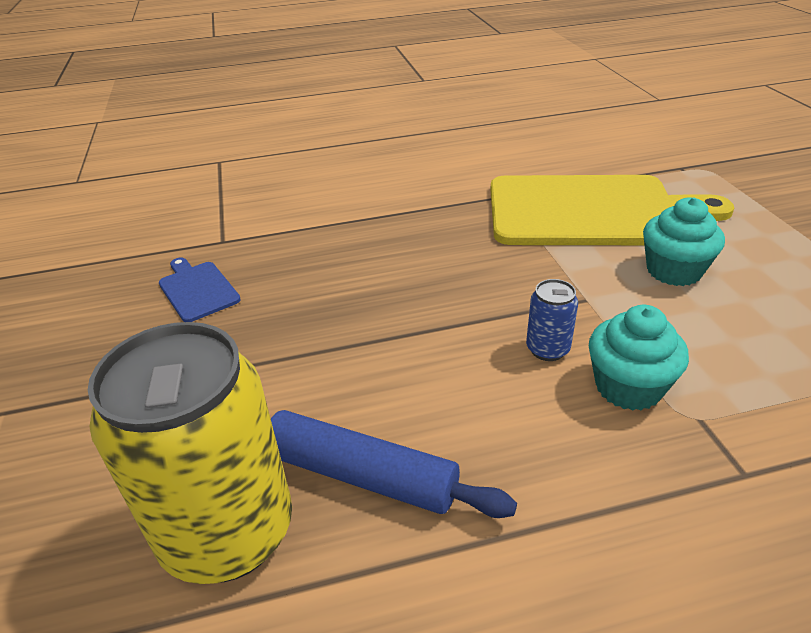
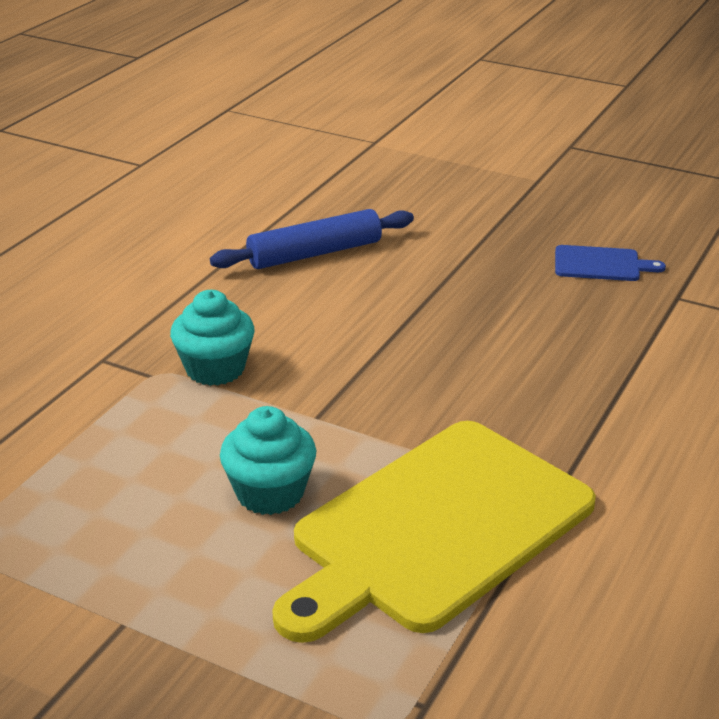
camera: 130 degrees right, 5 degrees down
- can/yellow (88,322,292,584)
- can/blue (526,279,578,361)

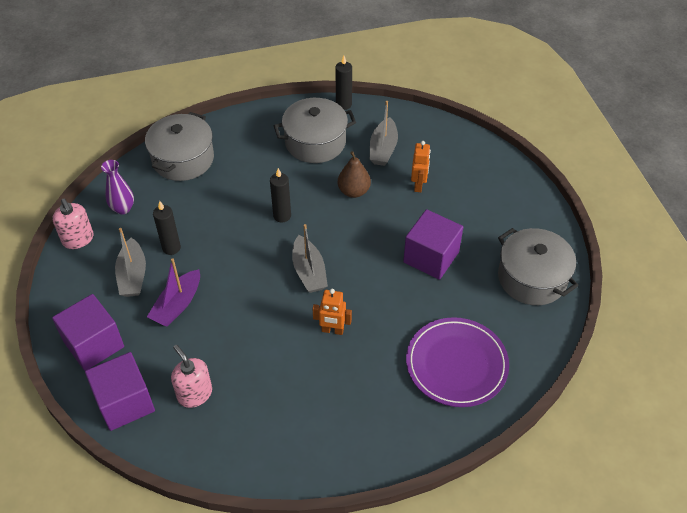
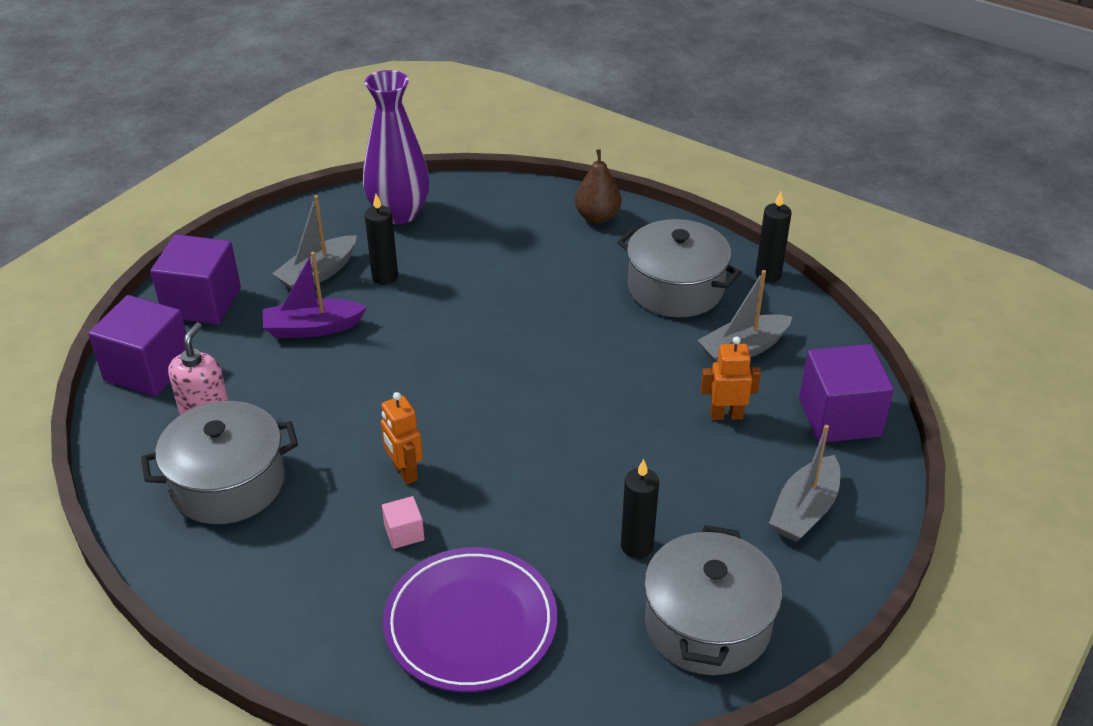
camera: 50 degrees right, 10 degrees down
- soap dispenser/pink (52,199,94,249)
+ cube/pink (382,496,424,549)
~ pot/grey (145,112,214,181) to (141,401,298,524)
~ candle/black (270,168,291,222) to (621,459,659,558)
~ boat/grey (292,224,328,293) to (769,425,840,542)
~ pear/brown (337,151,371,198) to (575,149,621,224)
~ cube/purple (403,209,463,280) to (799,344,894,443)
~ robot/orange (411,141,431,192) = (701,336,761,420) 150 degrees counterclockwise
~ vase/purple (101,160,134,215) = (363,70,430,224) x1.75

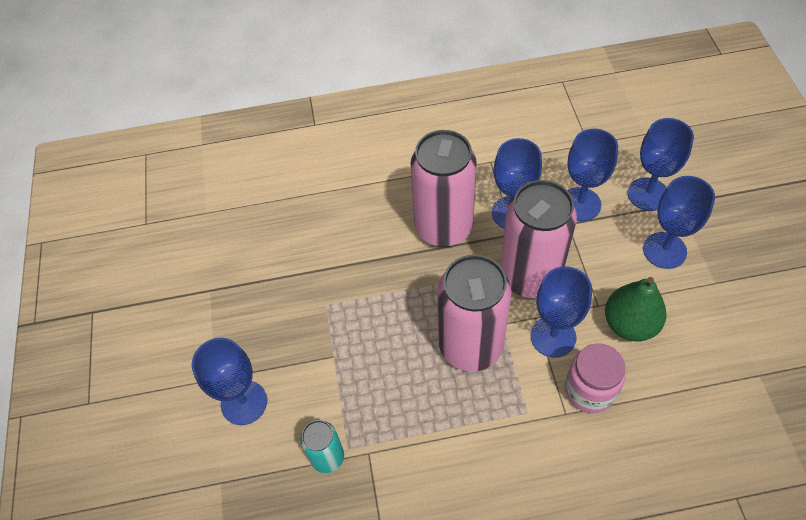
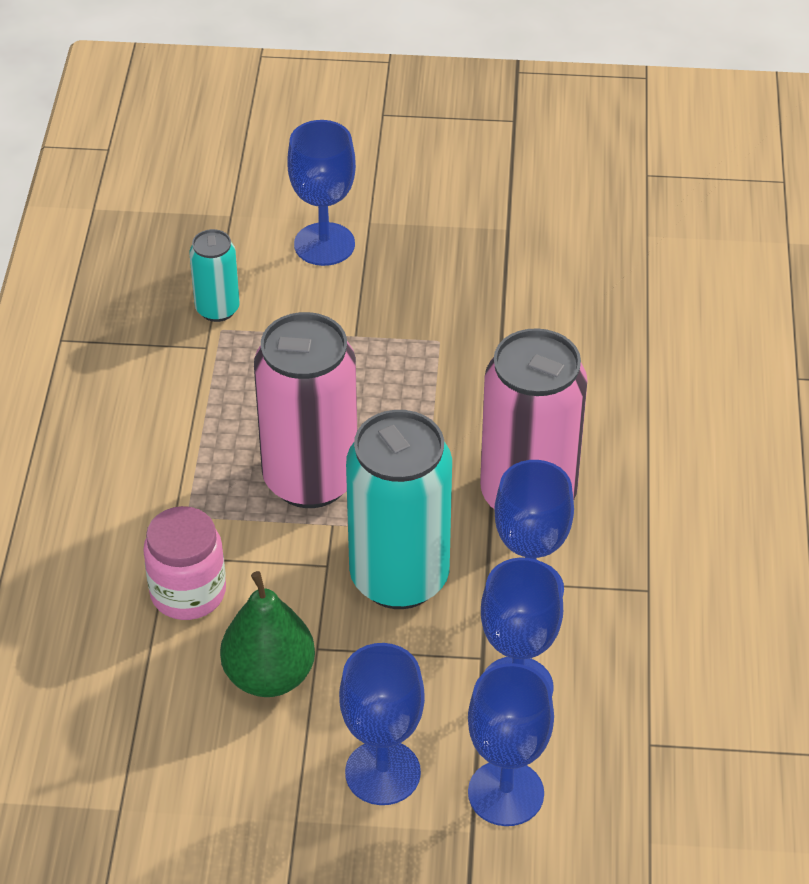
camera: 100 degrees right, 10 degrees down
- goblet/blue (531,266,592,358)
~ can/pink (500,180,577,298) to can/turquoise (346,410,452,609)

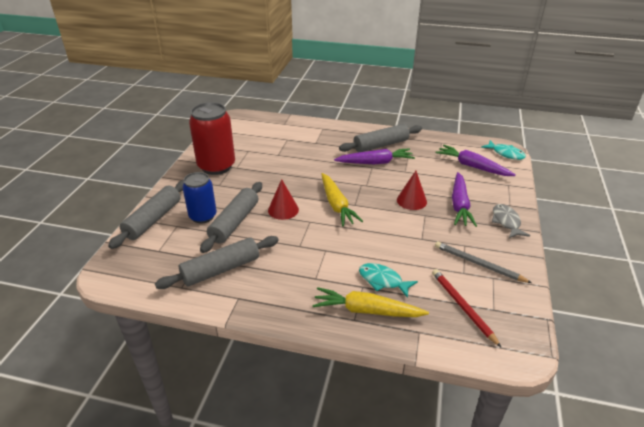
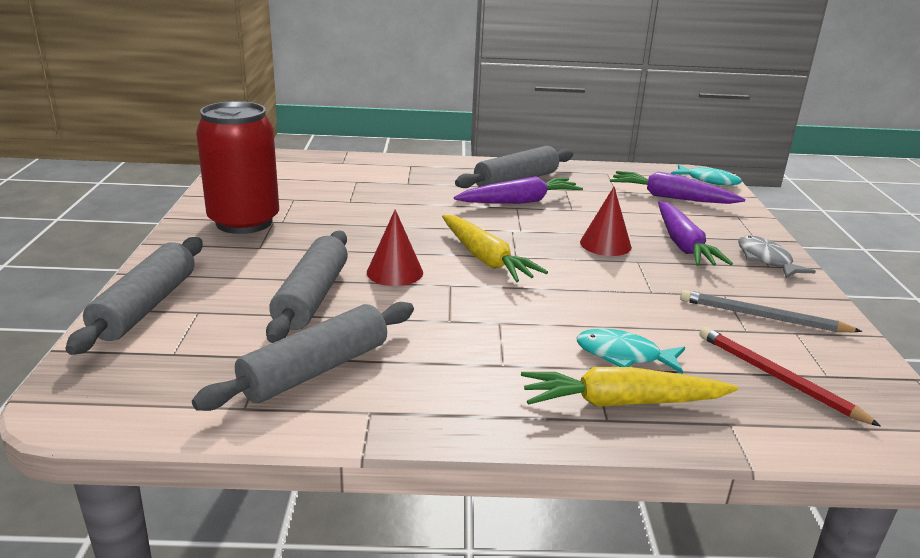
camera: 15 degrees left, 10 degrees down
- can/blue (182,172,217,224)

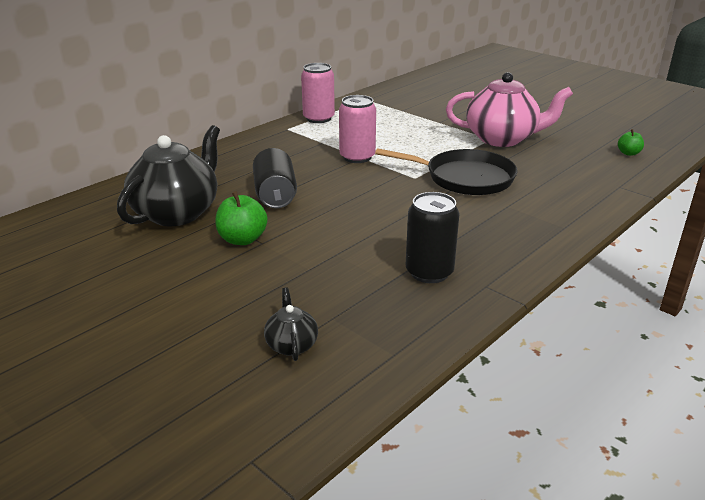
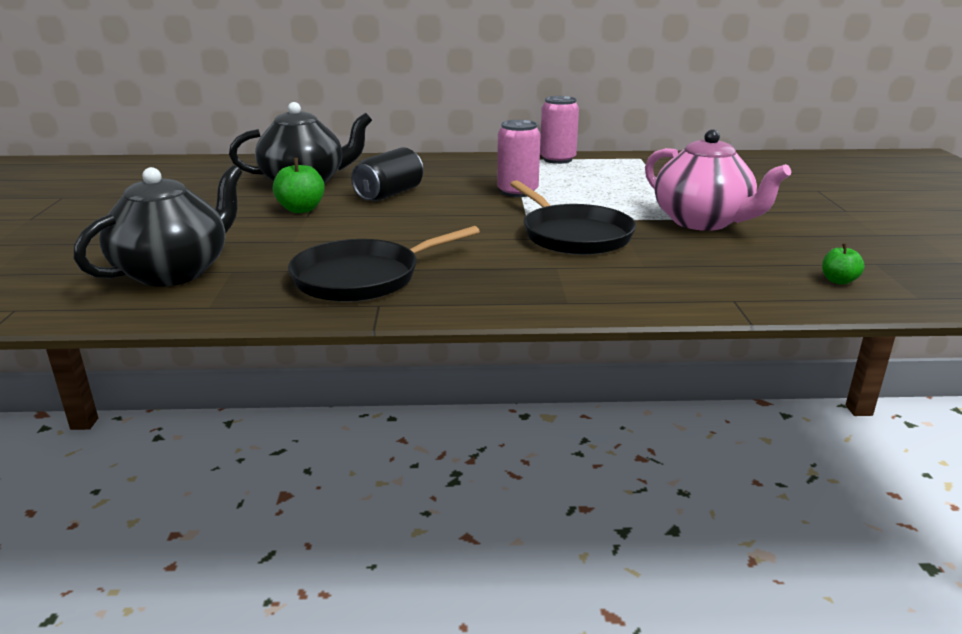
camera: 45 degrees right, 5 degrees down
~ can/black (406,192,460,283) to pan/black (288,226,480,302)
~ teapot/black (264,287,318,361) = (74,165,242,287) x2.22

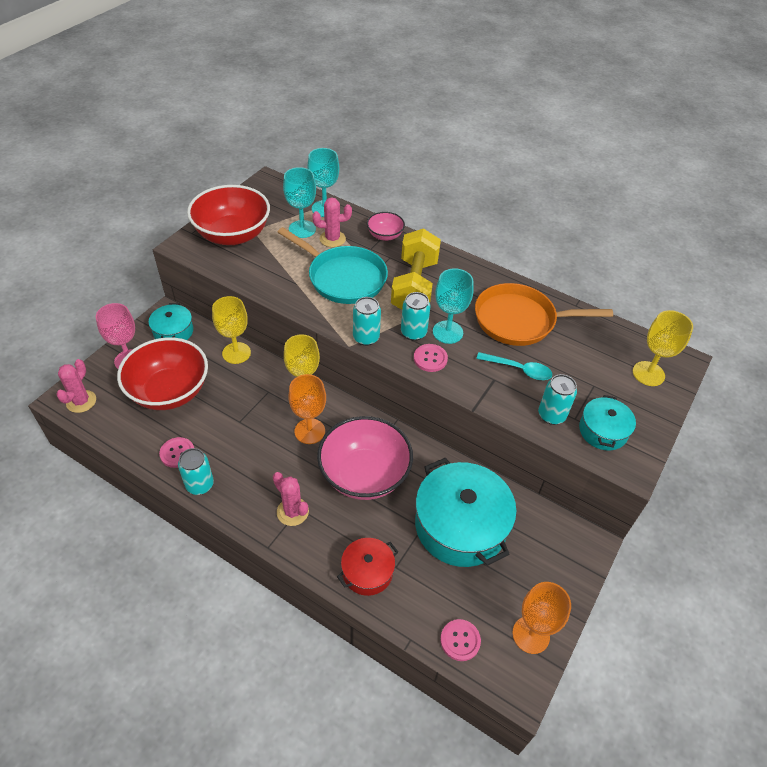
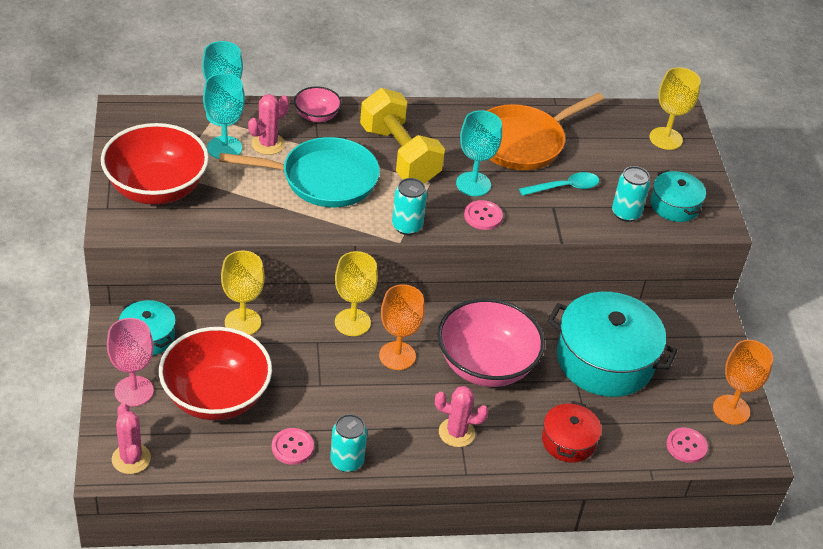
camera: 40 degrees left, 5 degrees down
- can/turquoise (401,292,431,341)

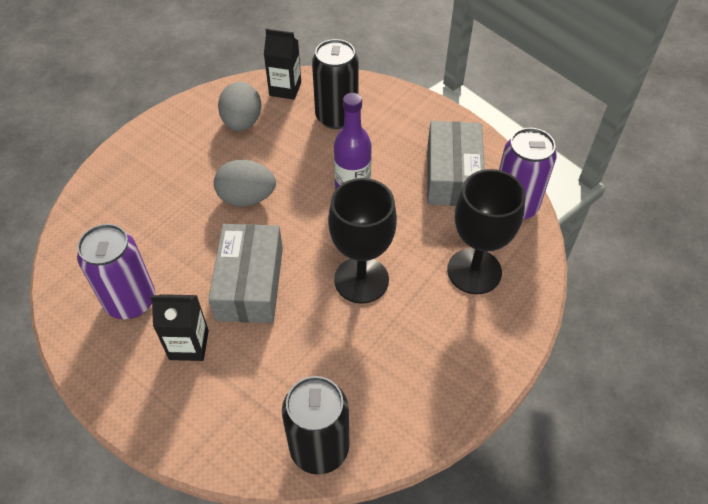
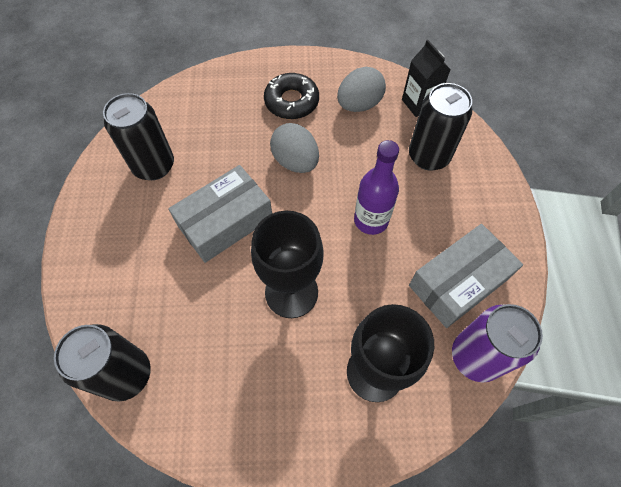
camera: 50 degrees right, 10 degrees up
- carton/black (150,294,209,361)
+ donut/black (264,73,319,119)
~ can/purple (77,224,155,319) to can/black (103,93,174,180)

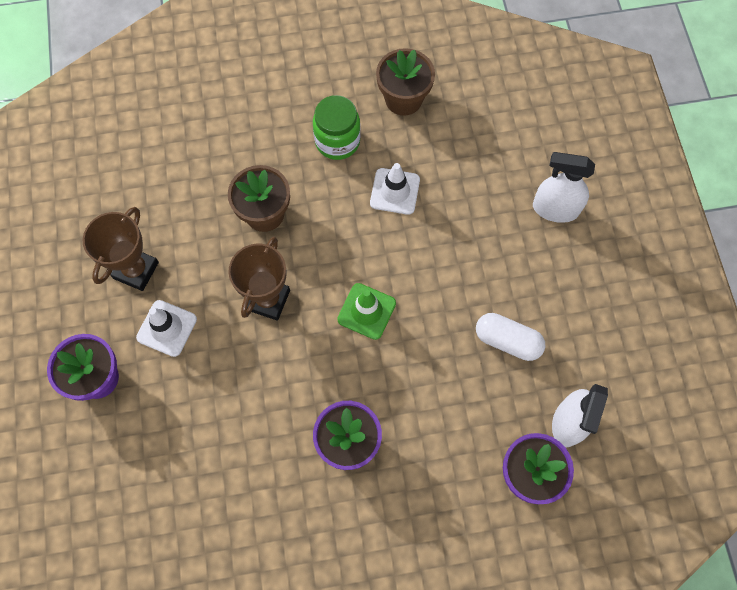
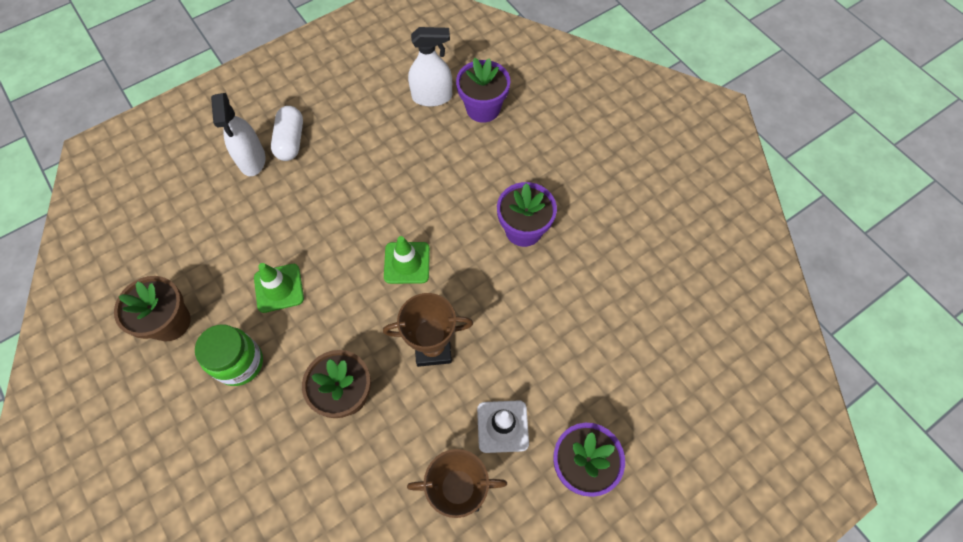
camera: 115 degrees left, 5 degrees down
~ capsule/white (476,313,545,361) to (271,106,303,161)
~ traffic cone/white (370,163,420,215) to traffic cone/green (254,263,304,313)

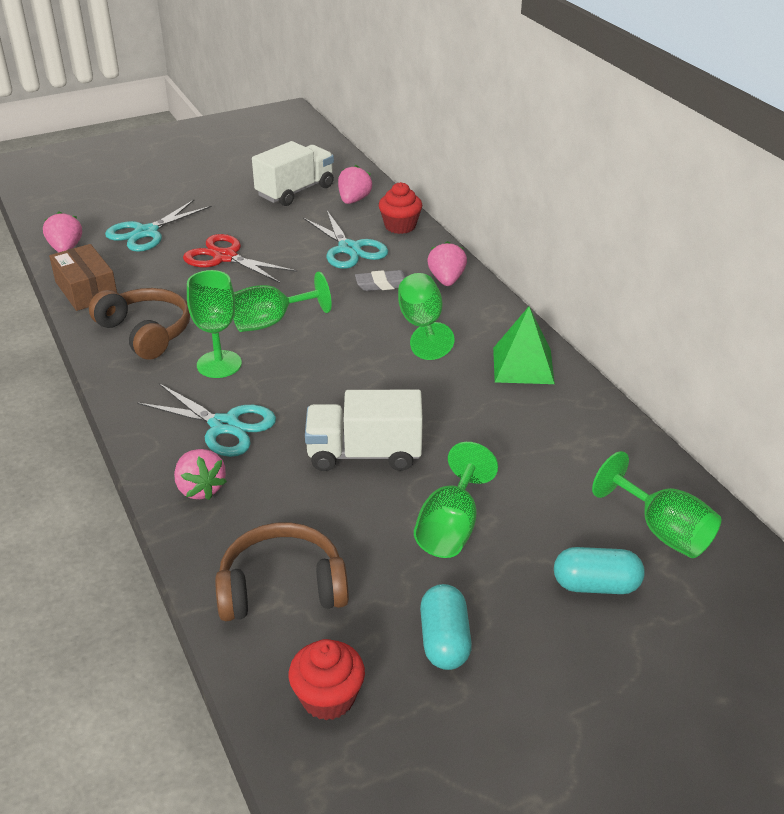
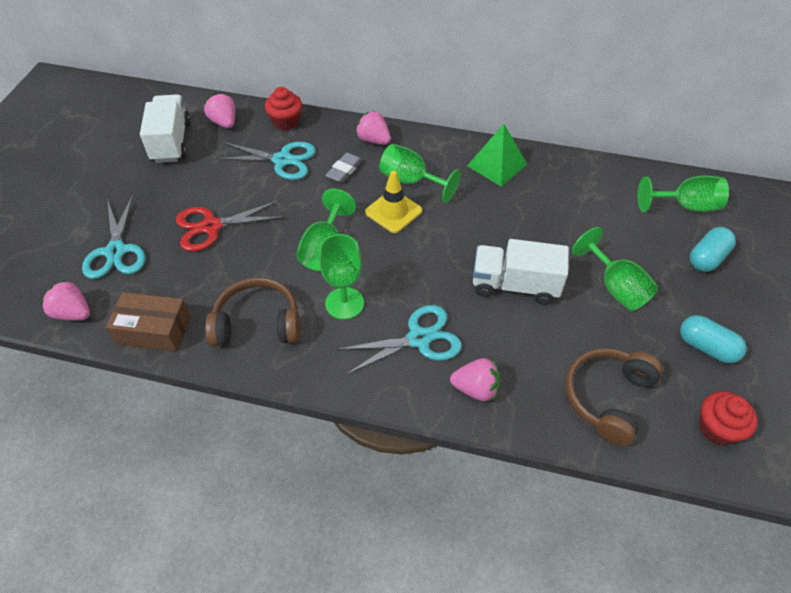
camera: 50 degrees left, 15 degrees up
+ traffic cone/yellow (365,171,422,233)
~ truck/white (305,390,423,471) = (473,239,569,305) 60 degrees clockwise

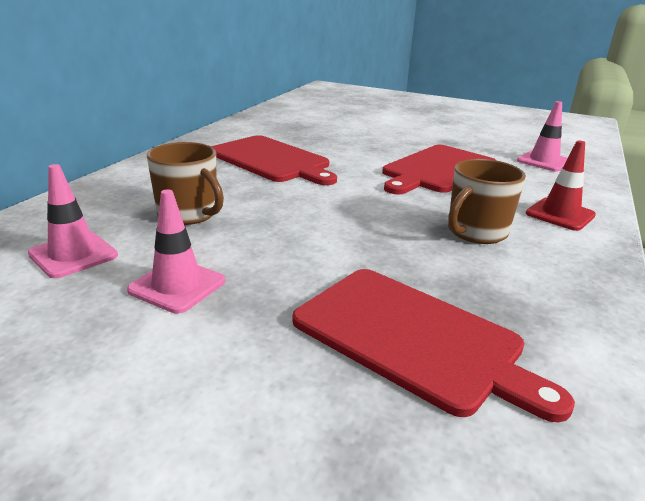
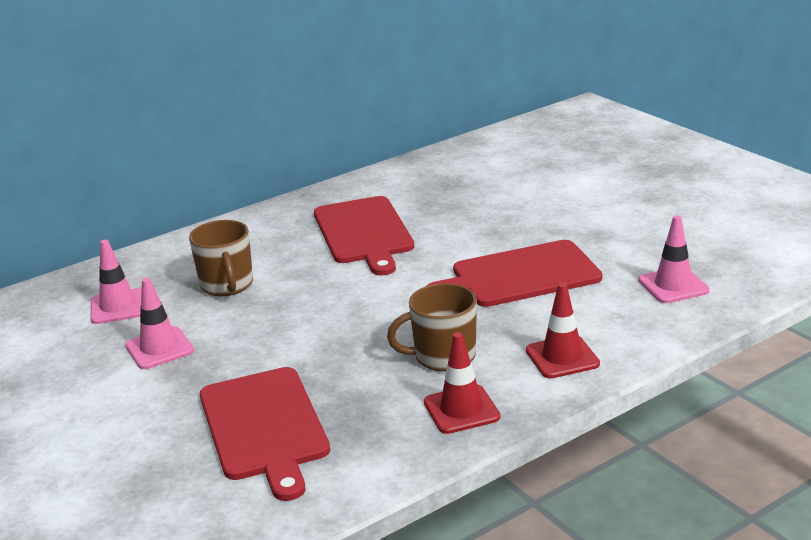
camera: 35 degrees right, 0 degrees up
+ traffic cone/red (424,332,501,434)

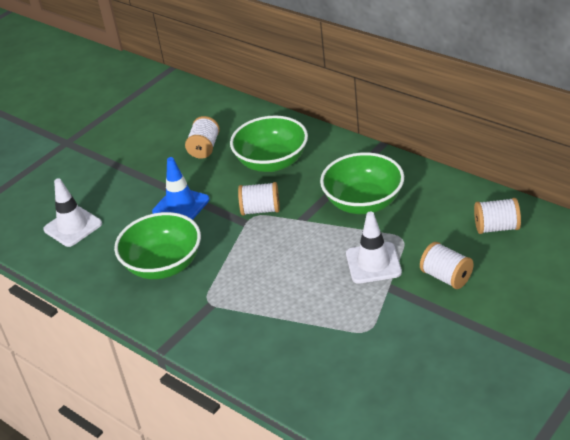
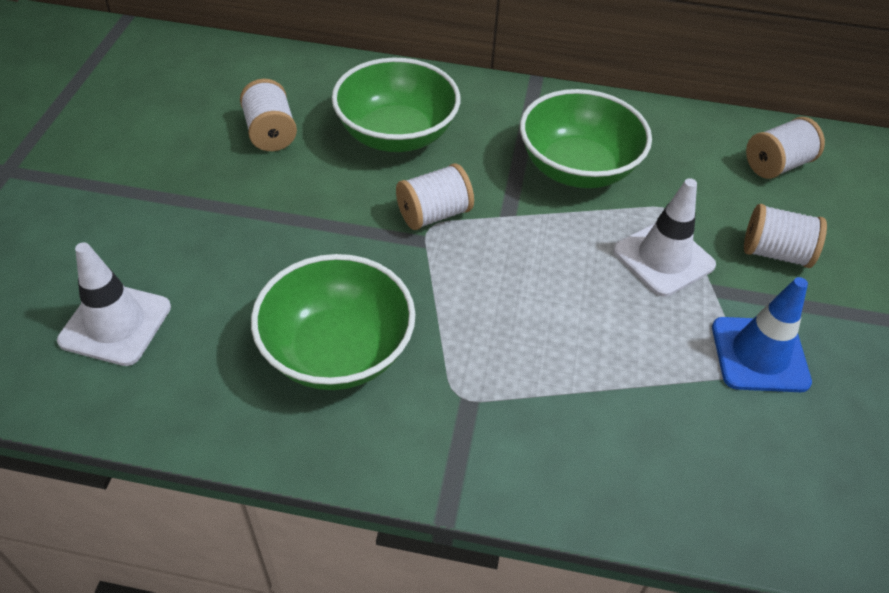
camera: 35 degrees left, 10 degrees up
~ traffic cone/blue (152,157,210,220) to (712,277,812,392)

